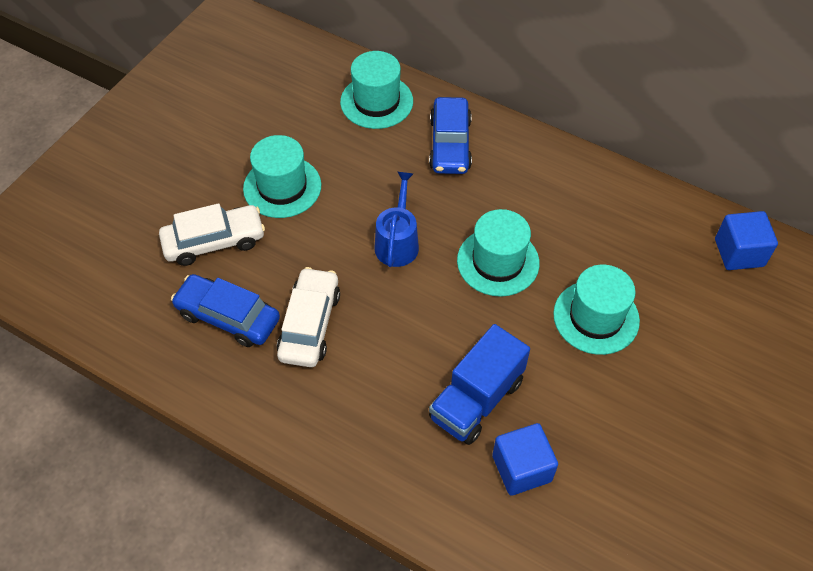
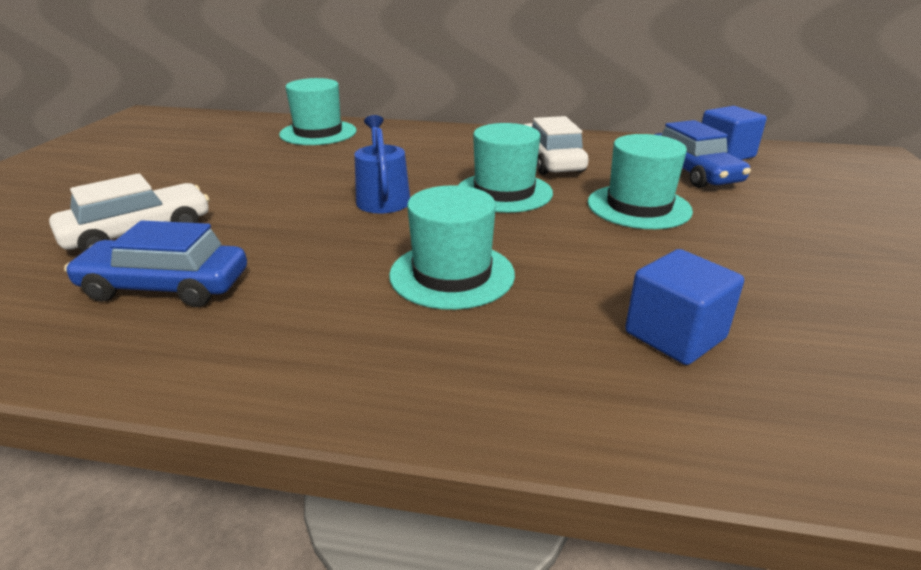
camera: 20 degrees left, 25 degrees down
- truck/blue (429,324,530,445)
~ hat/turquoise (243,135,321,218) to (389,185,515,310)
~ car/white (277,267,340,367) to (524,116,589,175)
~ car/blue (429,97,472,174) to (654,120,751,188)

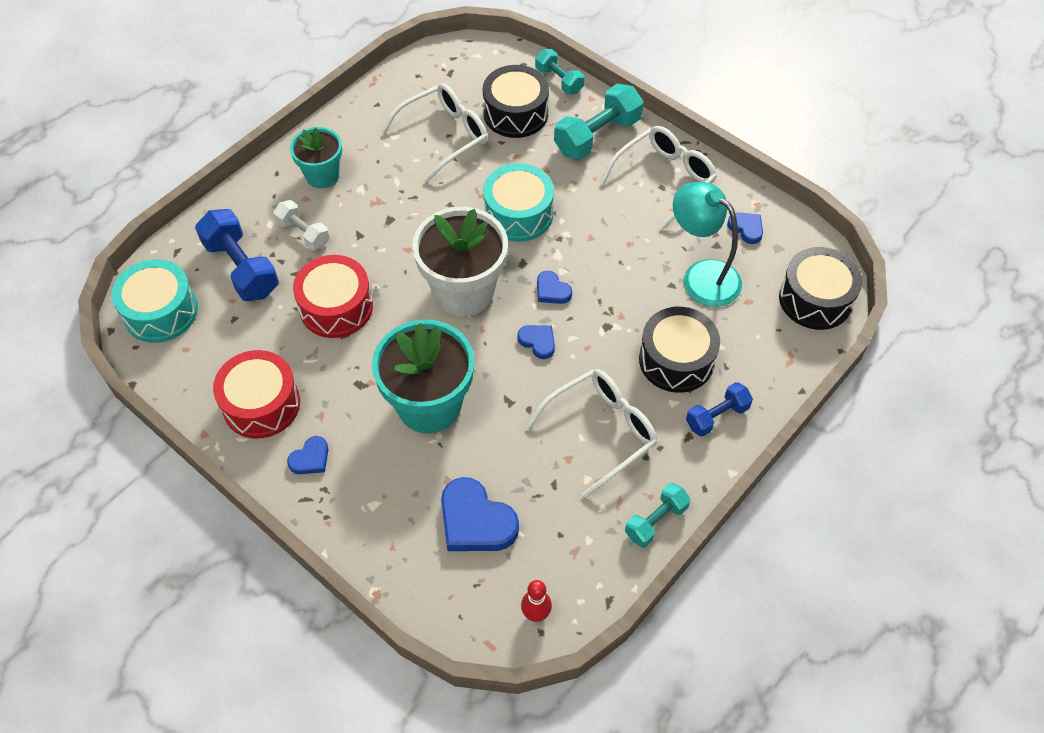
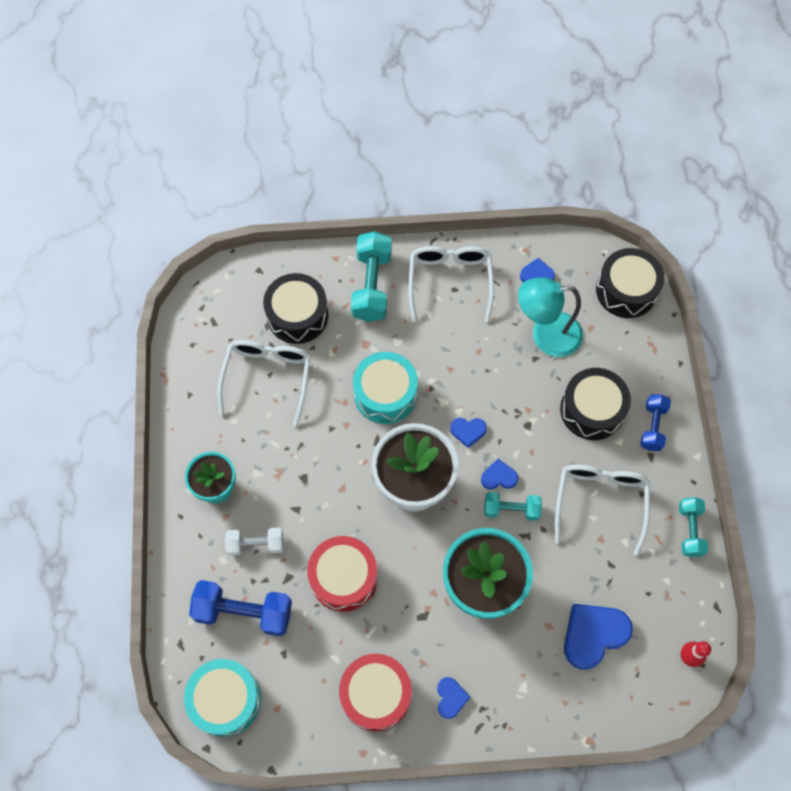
camera: 45 degrees left, 10 degrees up
~ dumbbell/turquoise (535,49,584,94) to (484,492,542,521)
~ heart/blue (441,477,519,551) = (564,604,633,670) 150 degrees clockwise

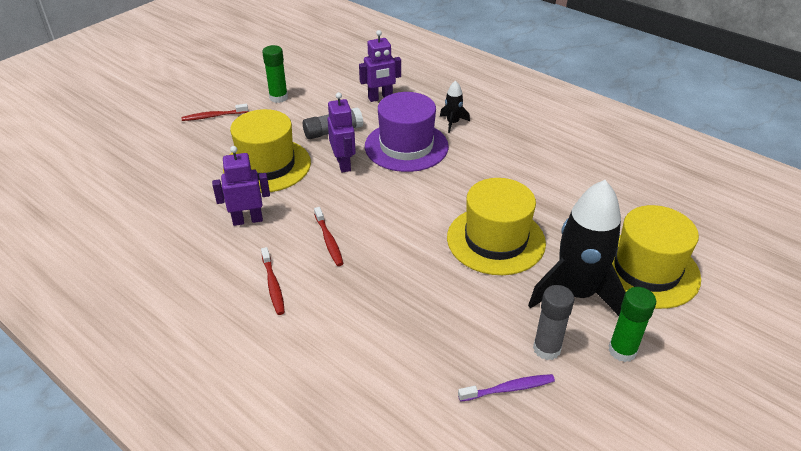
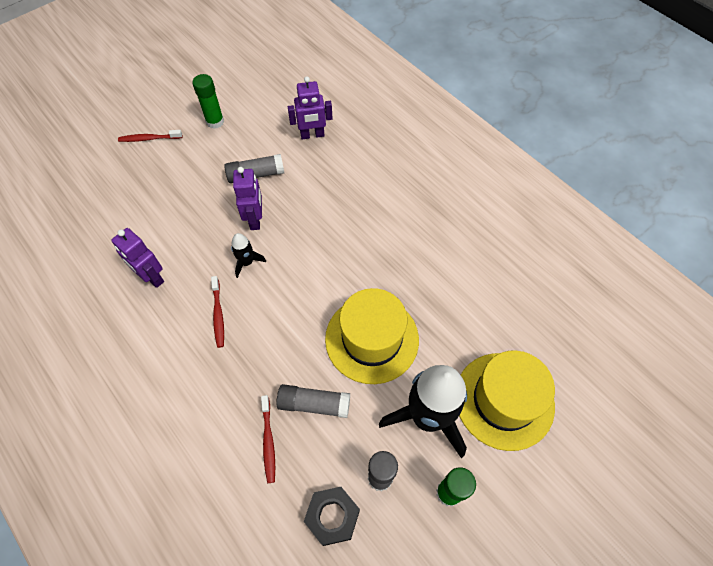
camera: 10 degrees right, 20 degrees up
- hat/yellow (223,109,311,193)
- hat/purple (365,92,449,172)
+ glue stick/grey (276,384,350,418)
~ toothbrush/red (261,247,285,315) to (261,395,275,483)
~ rocket/black (440,80,470,133) to (231,233,266,278)
~ toothbrush/purple (458,374,555,402) to nut/black (304,487,360,546)
~ robot/purple (212,146,270,226) = (111,228,164,288) 135 degrees counterclockwise

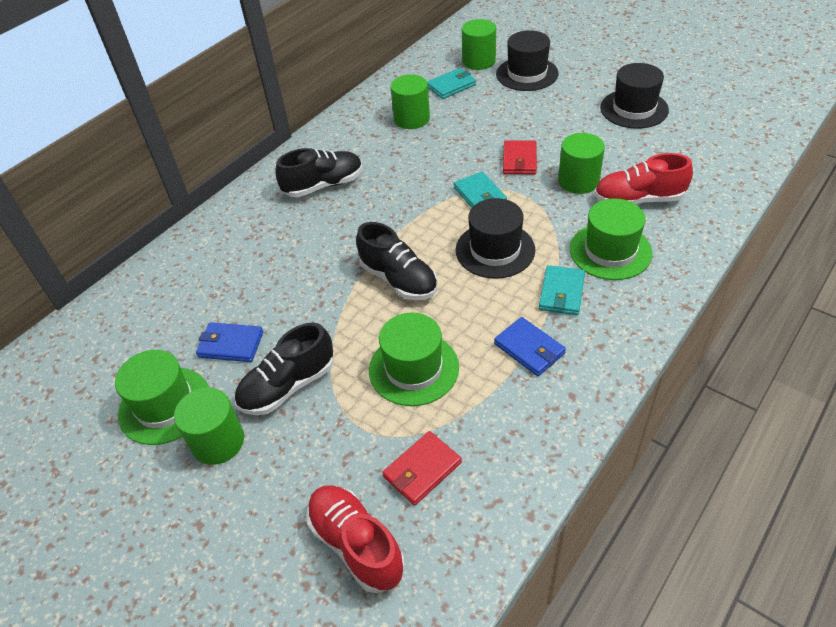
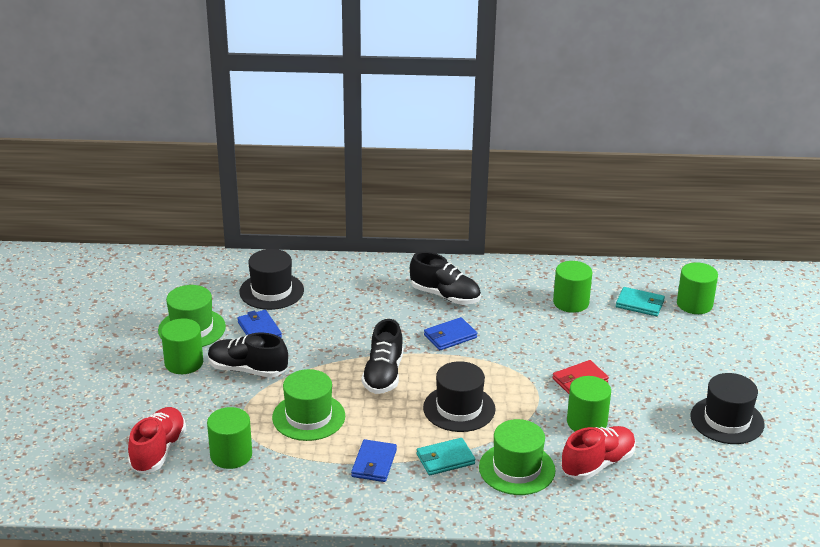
camera: 50 degrees right, 15 degrees down
- wallet/turquoise (454,172,507,208)
+ wallet/blue (424,317,477,350)
~ hat/black (496,30,559,91) to (239,249,304,310)
~ wallet/red (382,431,462,506) to cylinder/green (207,407,252,469)
~ shoe/red (594,153,693,204) = (561,426,635,480) 90 degrees clockwise

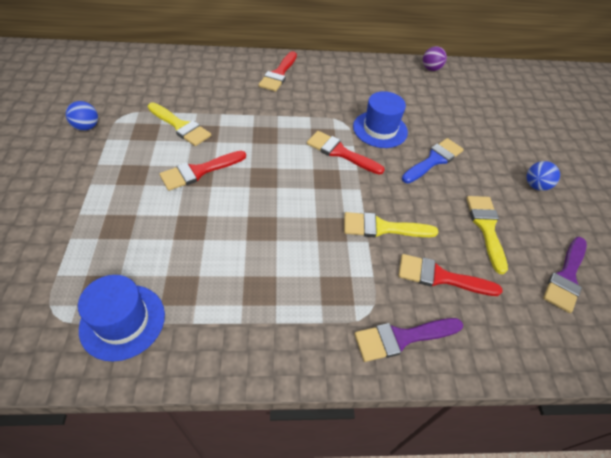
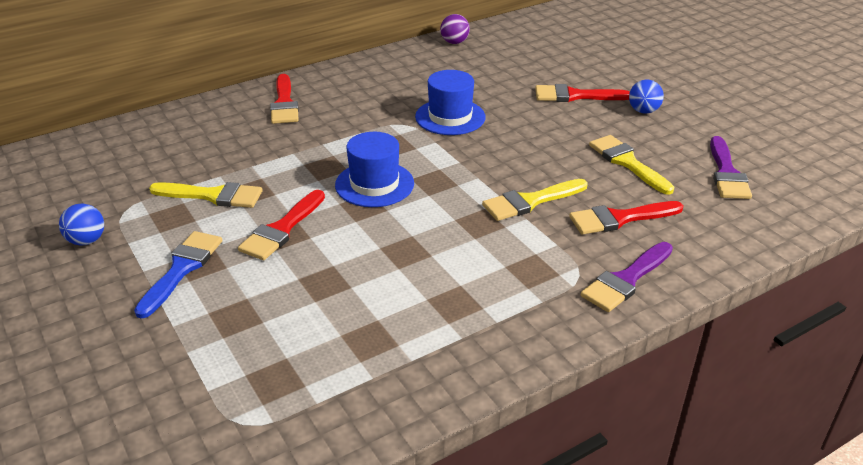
camera: 25 degrees left, 15 degrees down
~ hat/blue (78,275,165,362) to (335,132,414,207)
~ brush/red (307,131,385,175) to (535,84,630,102)
~ brush/blue (402,138,464,183) to (134,231,222,319)

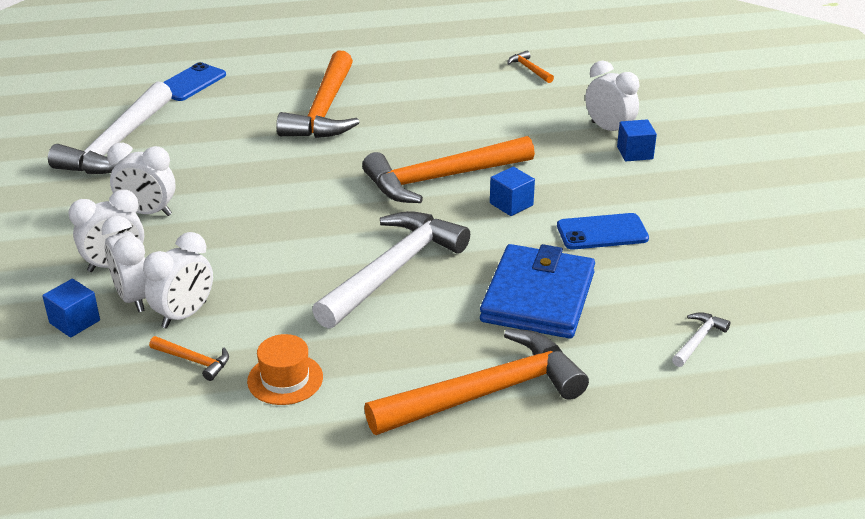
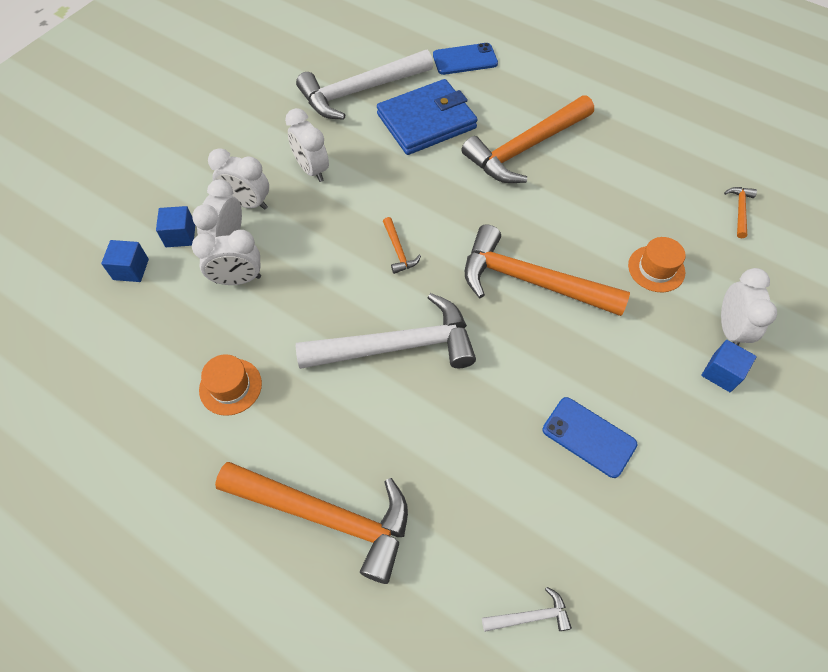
camera: 45 degrees right, 25 degrees up
+ hat/orange (628,237,685,292)
~ hammer/orange (149,336,229,381) to (383,217,421,274)
~ wallet/blue (480,244,595,339) to (377,79,478,155)
~ cube/blue (490,167,535,216) to (101,240,149,282)

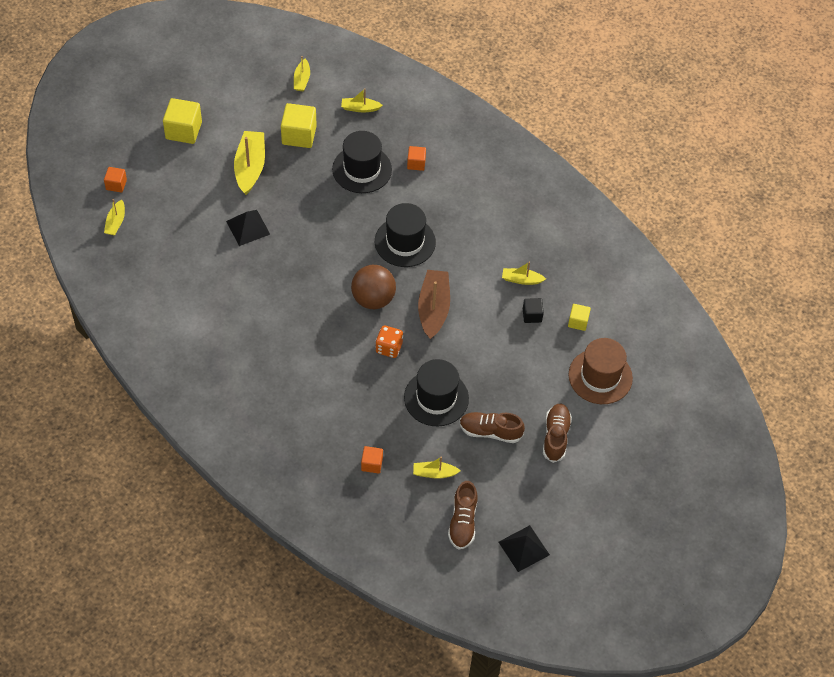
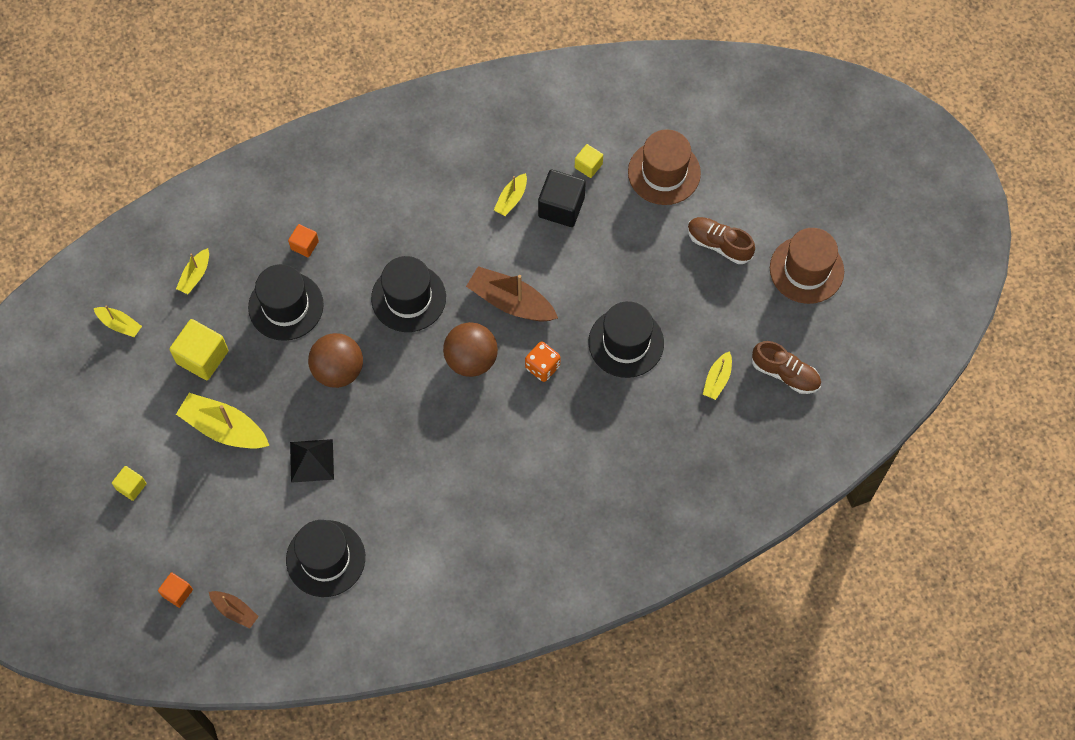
camera: 65 degrees left, 10 degrees up
- cube/orange (361,446,383,474)
- shoe/brown (459,412,525,443)
- pyramid/black (499,525,550,572)
+ hat/black (286,520,365,597)
+ ball/brown (308,333,363,388)
+ hat/brown (770,228,844,304)
~ boat/yellow (104,199,125,236) to boat/brown (209,591,259,628)
~ cube/yellow (163,98,202,144) = (112,466,147,501) x0.56
~ cube/black (523,298,544,323) = (538,170,586,227) x1.79

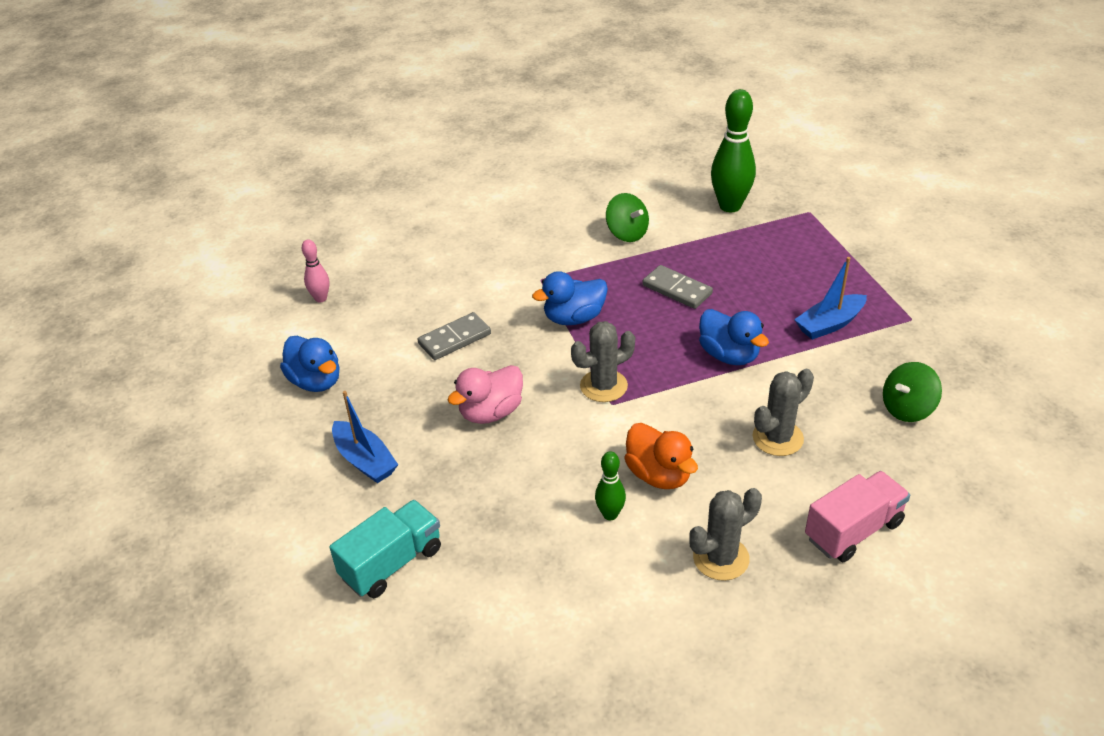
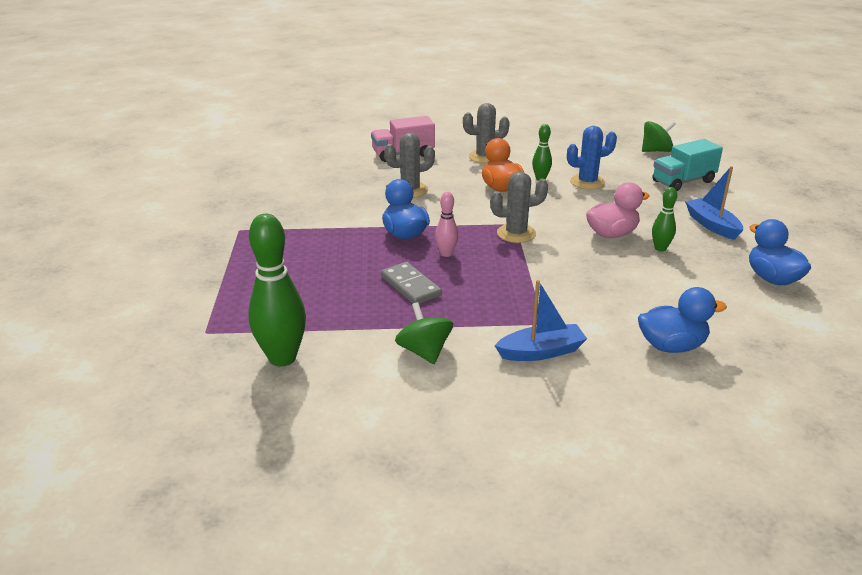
camera: 165 degrees left, 10 degrees down
- domino/grey (417,312,491,360)
+ cactus/blue (567,126,617,190)
+ bowling pin/green (652,187,677,251)
~ bowling pin/pink (302,239,329,302) to (435,192,458,257)
~ duck/blue (532,271,608,325) to (638,287,727,353)
~ boat/blue (794,257,867,340) to (494,280,587,361)
~ spinning top/green (883,362,942,422) to (642,121,676,152)

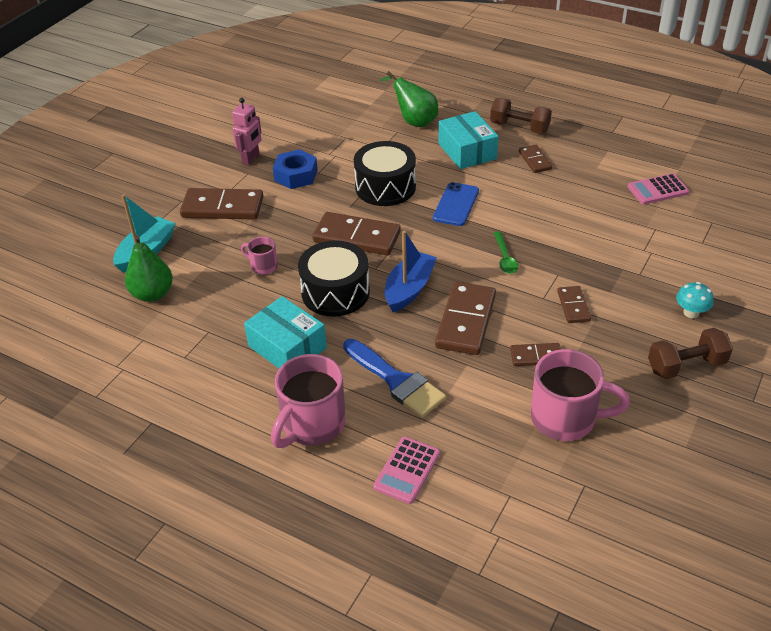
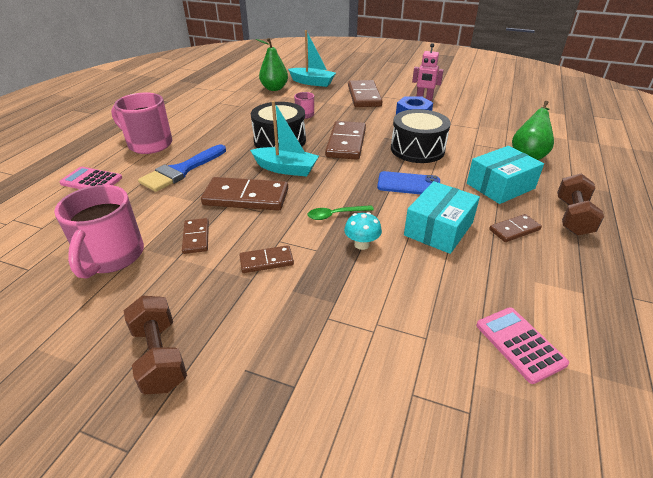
camera: 80 degrees right, 5 degrees down
~ box/turquoise (244,296,327,368) to (404,181,480,254)
~ mushroom/turquoise (676,282,714,318) to (344,212,382,250)
~ boat/blue (385,231,437,312) to boat/turquoise (250,101,319,177)

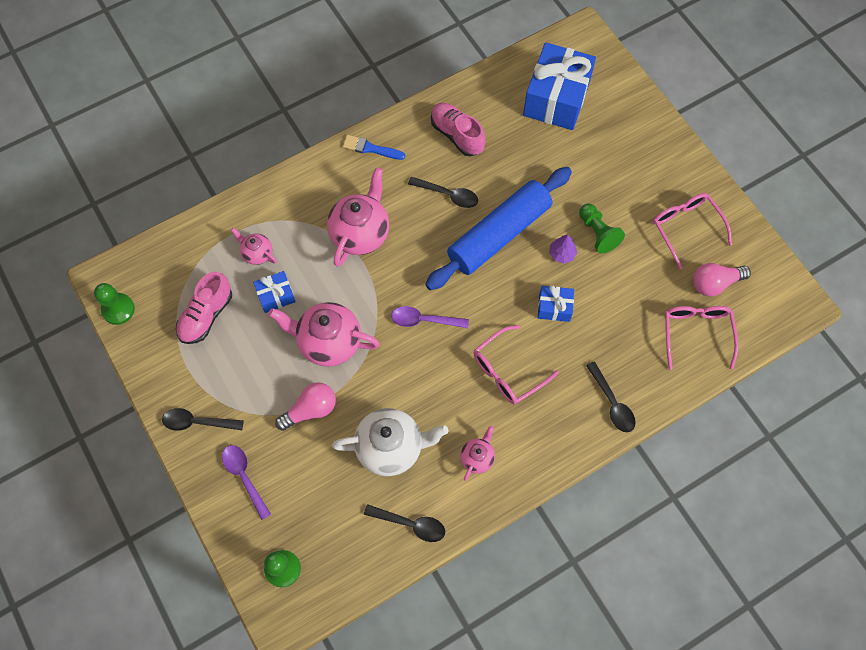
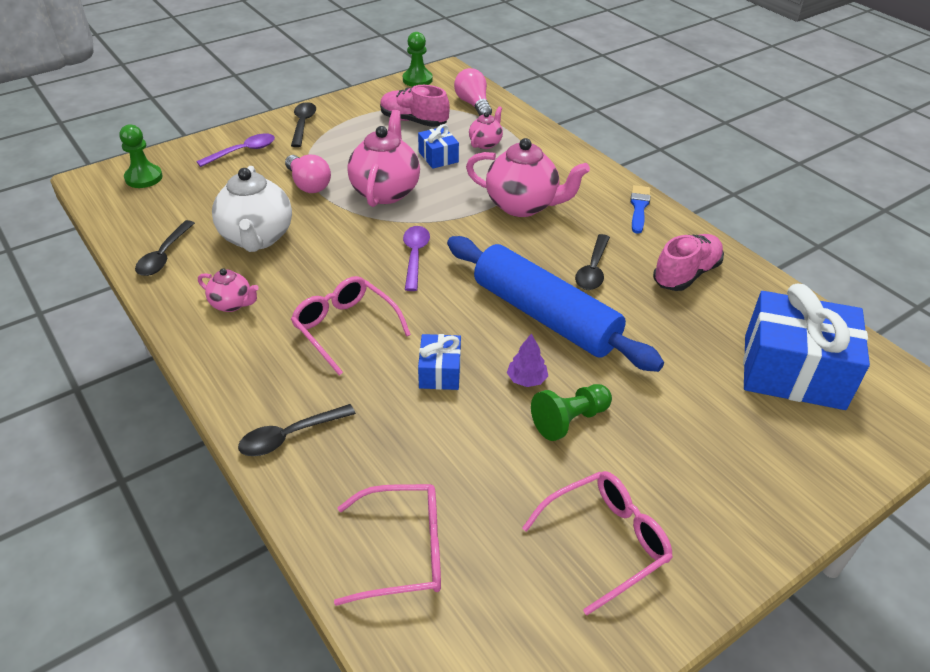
camera: 85 degrees right, 25 degrees down
~ light bulb/pink (693,263,751,297) to (454,68,492,116)

